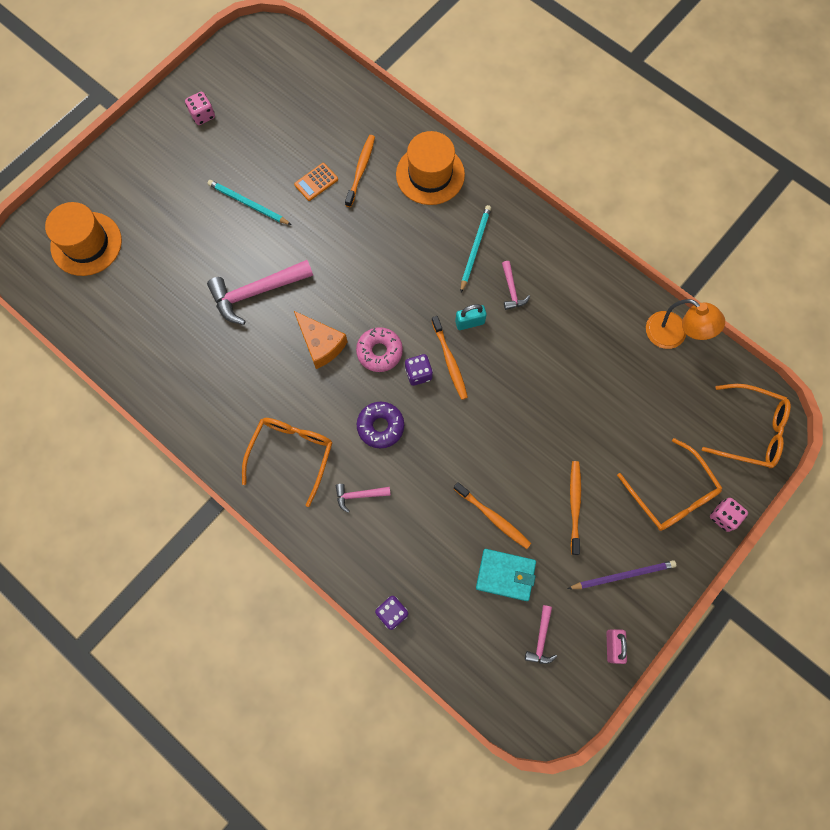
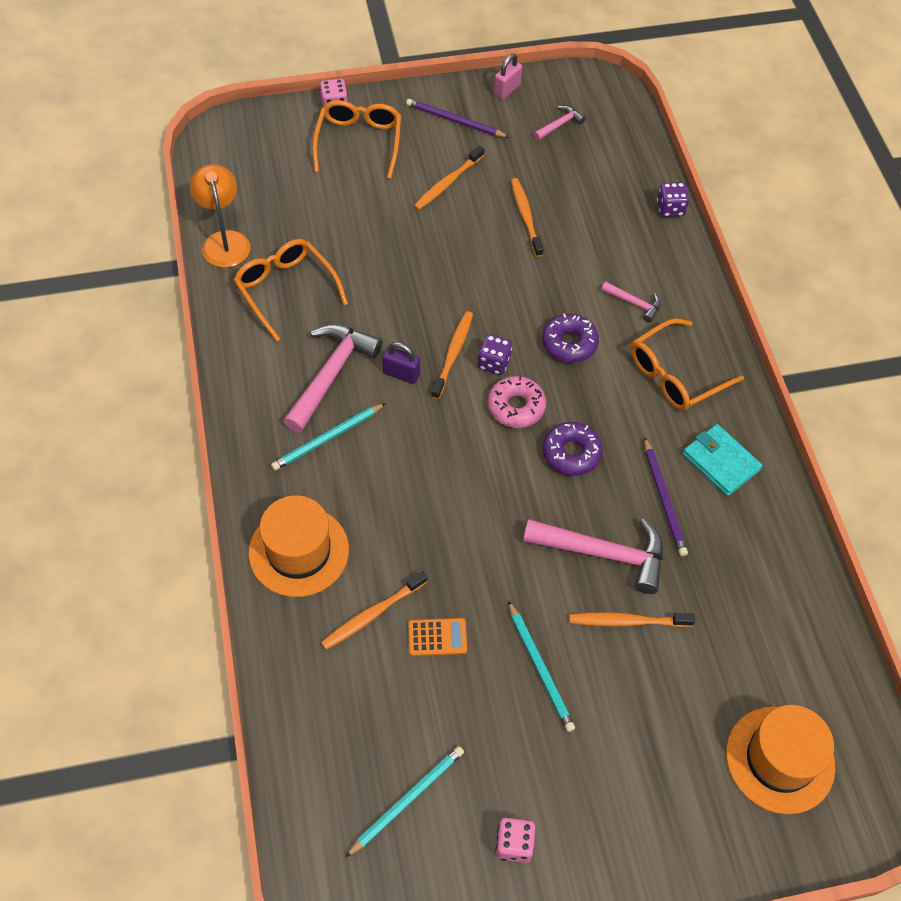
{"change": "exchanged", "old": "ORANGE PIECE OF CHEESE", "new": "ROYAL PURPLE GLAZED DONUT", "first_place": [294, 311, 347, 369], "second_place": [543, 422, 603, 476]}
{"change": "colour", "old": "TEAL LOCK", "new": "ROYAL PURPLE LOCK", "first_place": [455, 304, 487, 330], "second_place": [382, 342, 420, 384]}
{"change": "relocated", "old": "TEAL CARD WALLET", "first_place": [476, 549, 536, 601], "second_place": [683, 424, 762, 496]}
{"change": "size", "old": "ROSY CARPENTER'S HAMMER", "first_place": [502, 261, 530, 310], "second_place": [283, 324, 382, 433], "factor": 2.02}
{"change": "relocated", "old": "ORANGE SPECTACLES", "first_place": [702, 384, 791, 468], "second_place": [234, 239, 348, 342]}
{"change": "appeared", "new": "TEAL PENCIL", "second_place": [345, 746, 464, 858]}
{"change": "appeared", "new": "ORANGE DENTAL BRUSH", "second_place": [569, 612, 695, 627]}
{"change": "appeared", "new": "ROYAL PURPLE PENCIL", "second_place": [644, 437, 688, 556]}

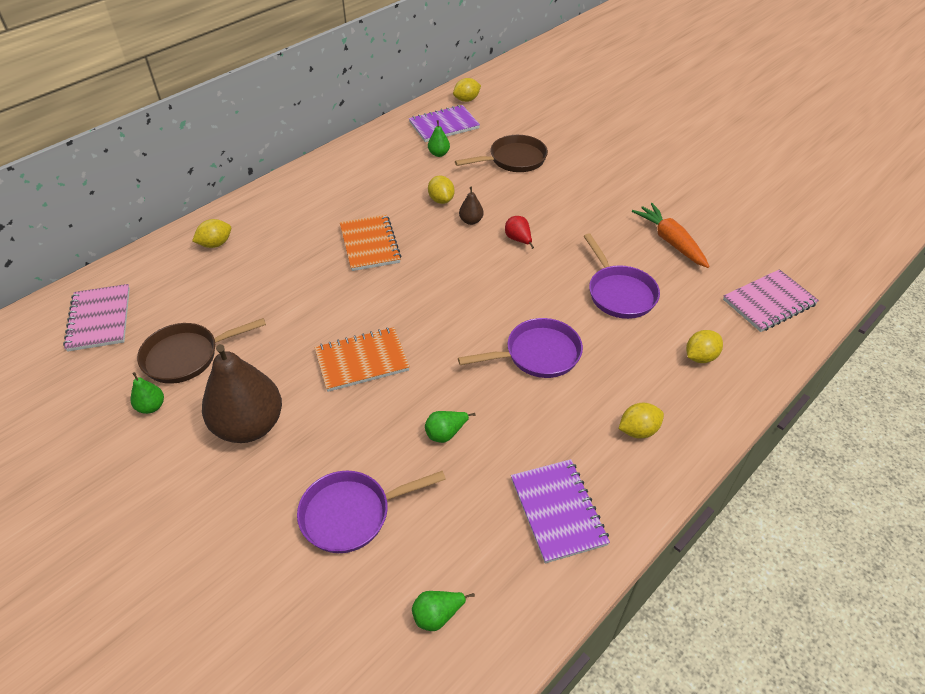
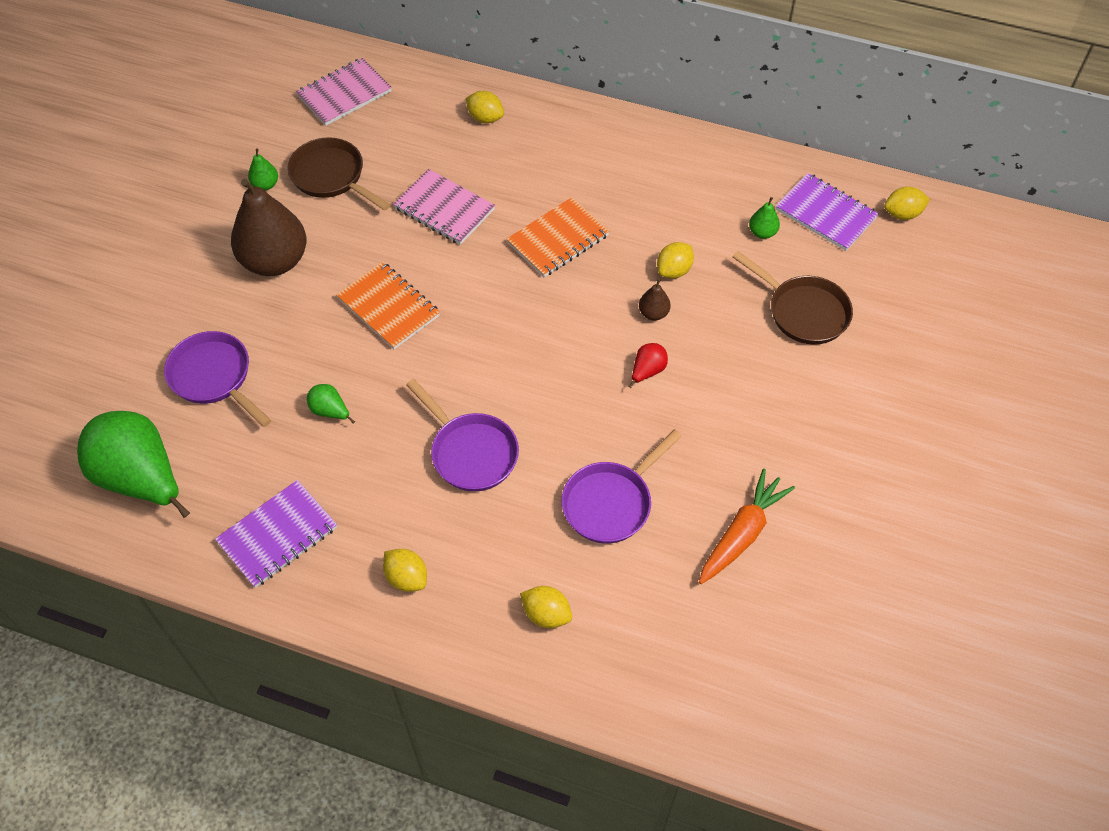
{"change": "size", "old": "GREEN TOY PEAR", "first_place": [412, 591, 475, 631], "second_place": [77, 411, 190, 518], "factor": 2.38}
{"change": "spun", "old": "BRIGHT YELLOW TOY LEMON", "first_place": [453, 78, 481, 102], "second_place": [884, 186, 930, 220], "degrees": -45}
{"change": "relocated", "old": "ROSY EXERCISE BOOK", "first_place": [723, 269, 819, 332], "second_place": [393, 169, 495, 245]}

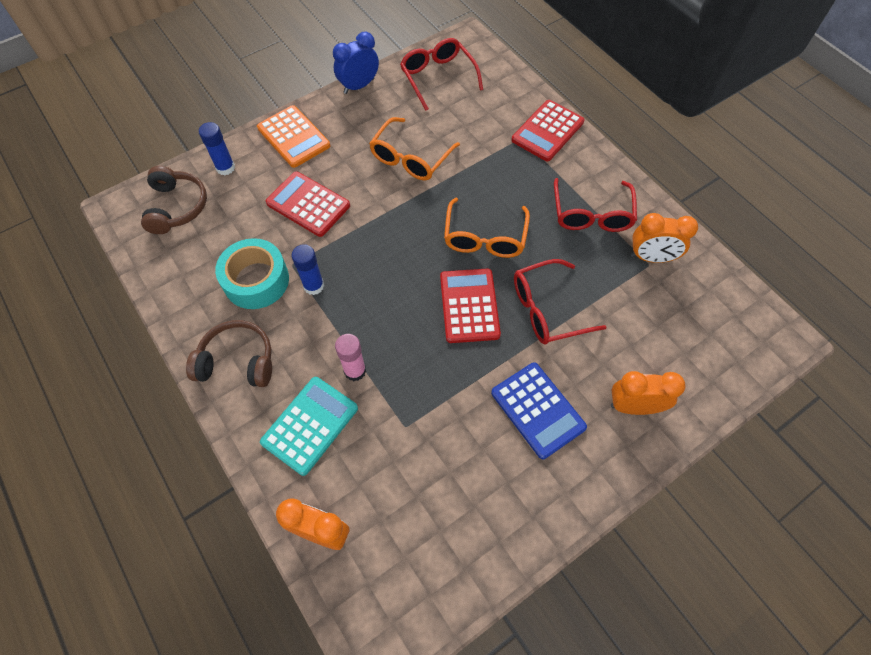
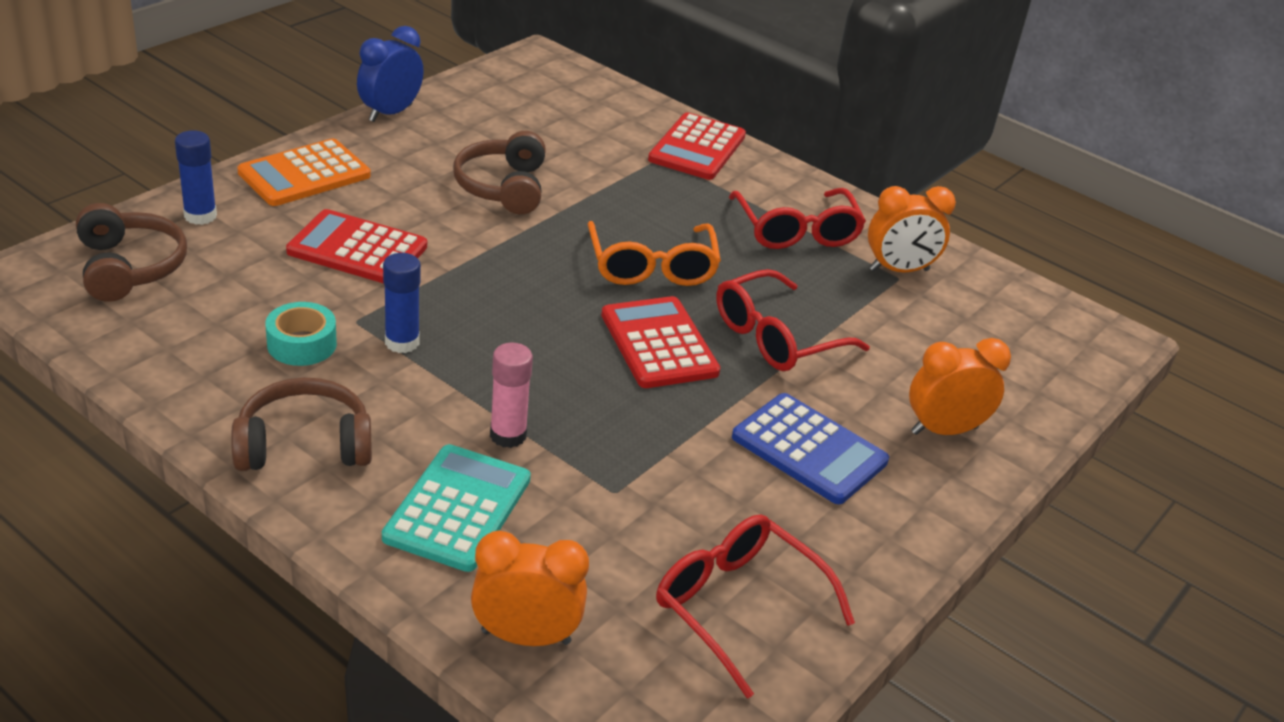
{"change": "size", "old": "TEAL ROLL OF TAPE", "first_place": [215, 238, 289, 309], "second_place": [265, 302, 337, 366], "factor": 0.62}
{"change": "spun", "old": "ORANGE ADDING MACHINE", "first_place": [257, 105, 330, 168], "second_place": [237, 138, 371, 206], "degrees": 105}
{"change": "exchanged", "old": "ORANGE SPECTACLES", "new": "DARK BROWN HEADSET", "first_place": [369, 117, 460, 181], "second_place": [453, 131, 546, 214]}
{"change": "relocated", "old": "CRIMSON SPECTACLES", "first_place": [400, 38, 483, 111], "second_place": [656, 514, 855, 699]}

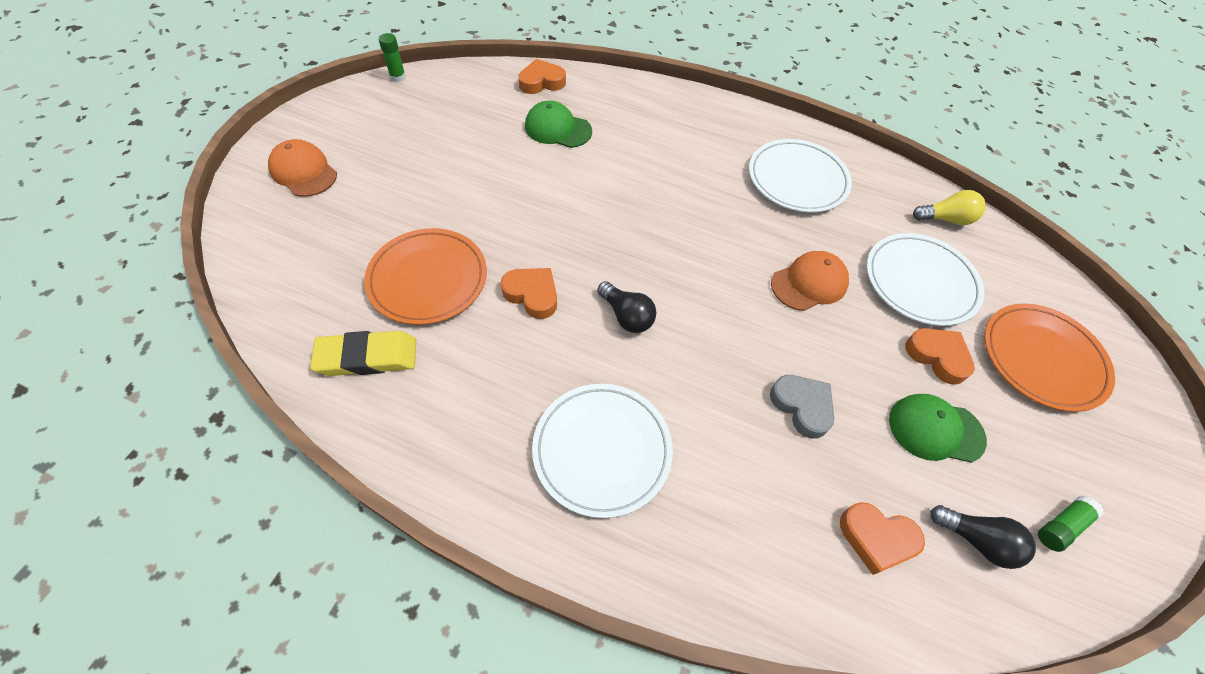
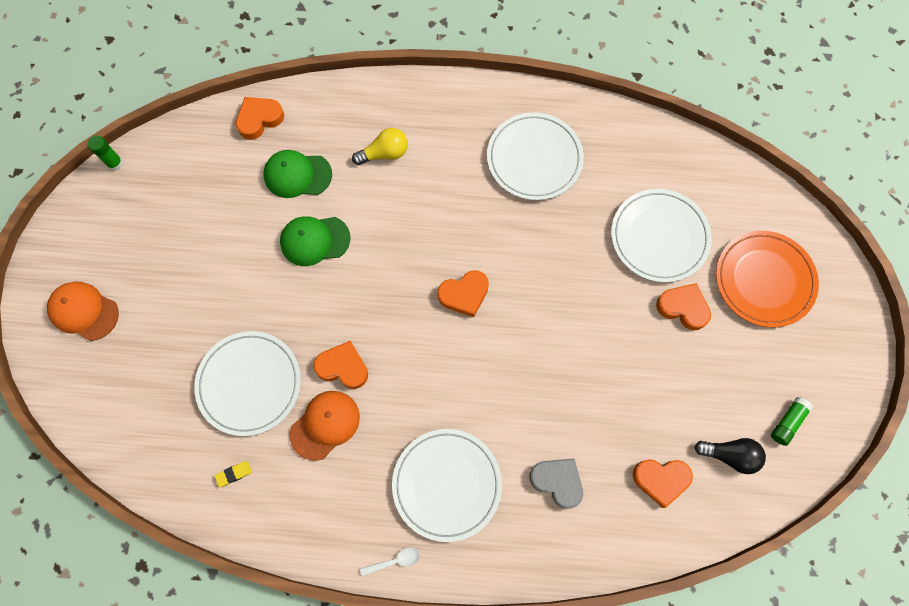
{"change": "size", "old": "BRIGHT YELLOW ERASER", "first_place": [310, 331, 416, 376], "second_place": [215, 461, 252, 487], "factor": 0.43}
{"change": "colour", "old": "ORANGE FLAT DISH", "new": "PURE WHITE FLAT DISH", "first_place": [364, 228, 487, 325], "second_place": [194, 331, 301, 436]}
{"change": "missing", "old": "EBONY LIGHT BULB", "first_place": [597, 281, 656, 333]}
{"change": "relocated", "old": "ASH-GREY HEART SHAPE", "first_place": [770, 375, 834, 439], "second_place": [529, 459, 583, 509]}
{"change": "relocated", "old": "ORANGE BASEBALL CAP", "first_place": [771, 251, 849, 311], "second_place": [289, 391, 360, 461]}
{"change": "relocated", "old": "GREEN BASEBALL CAP", "first_place": [889, 394, 987, 463], "second_place": [280, 216, 350, 266]}
{"change": "relocated", "old": "BRIGHT YELLOW LIGHT BULB", "first_place": [913, 190, 986, 225], "second_place": [352, 128, 408, 165]}
{"change": "appeared", "new": "PURE WHITE TABLESPOON", "second_place": [360, 547, 420, 576]}
{"change": "appeared", "new": "ORANGE HEART SHAPE", "second_place": [437, 270, 489, 317]}

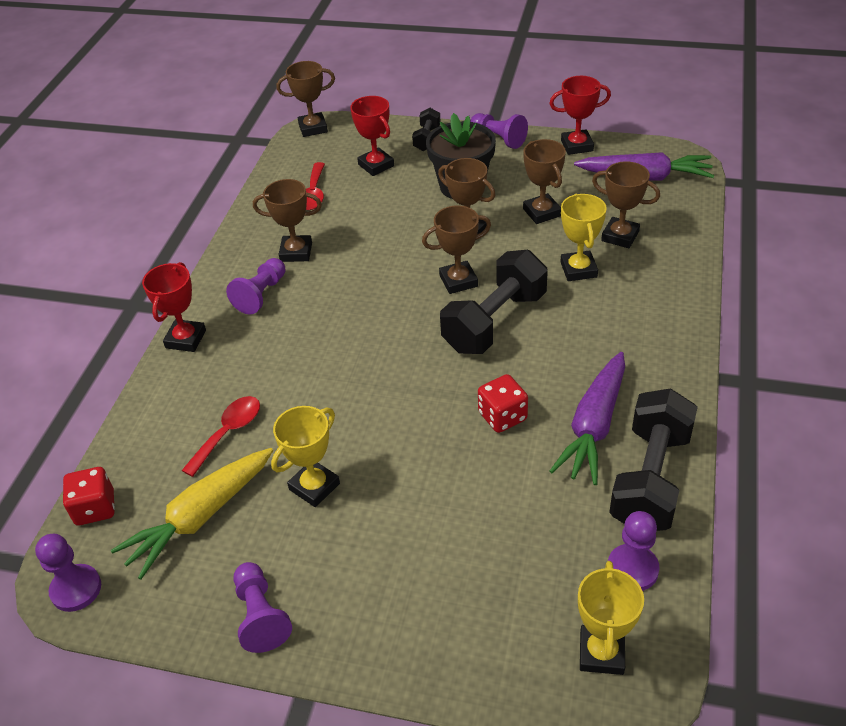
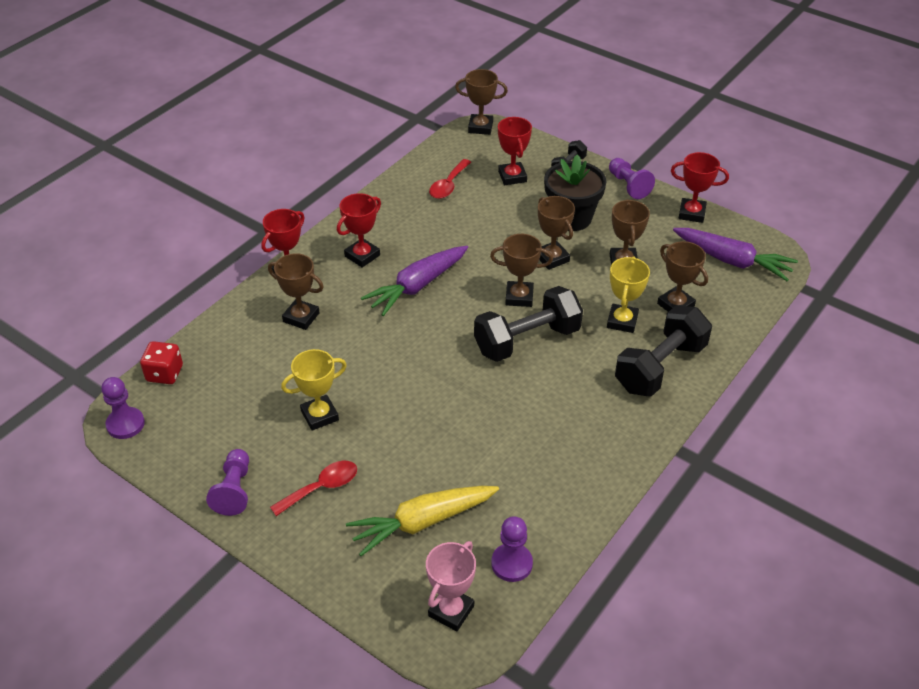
{"change": "relocated", "old": "BRIGHT YELLOW ROOT VEGETABLE", "first_place": [111, 448, 273, 580], "second_place": [346, 486, 499, 556]}
{"change": "relocated", "old": "CRIMSON TABLESPOON", "first_place": [182, 396, 260, 477], "second_place": [270, 461, 357, 516]}
{"change": "exchanged", "old": "ROYAL PURPLE PAWN", "new": "CRIMSON PRIZE CUP", "first_place": [226, 258, 286, 315], "second_place": [337, 193, 381, 268]}
{"change": "relocated", "old": "DARK BROWN PRIZE CUP", "first_place": [253, 179, 322, 262], "second_place": [268, 253, 324, 330]}
{"change": "missing", "old": "CRIMSON DIE", "first_place": [478, 374, 528, 433]}
{"change": "relocated", "old": "ROYAL PURPLE ROOT VEGETABLE", "first_place": [550, 352, 625, 485], "second_place": [361, 246, 468, 316]}
{"change": "colour", "old": "BRIGHT YELLOW PRIZE CUP", "new": "ROSY PRIZE CUP", "first_place": [578, 561, 644, 675], "second_place": [426, 541, 476, 631]}
{"change": "relocated", "old": "EBONY HAND WEIGHT", "first_place": [609, 388, 698, 531], "second_place": [615, 306, 712, 397]}

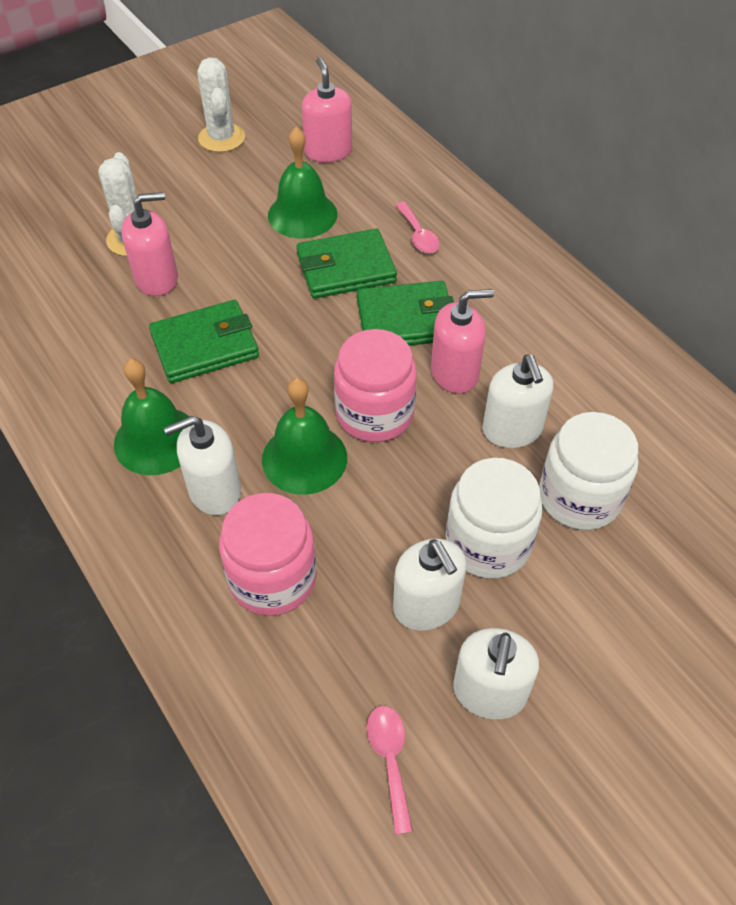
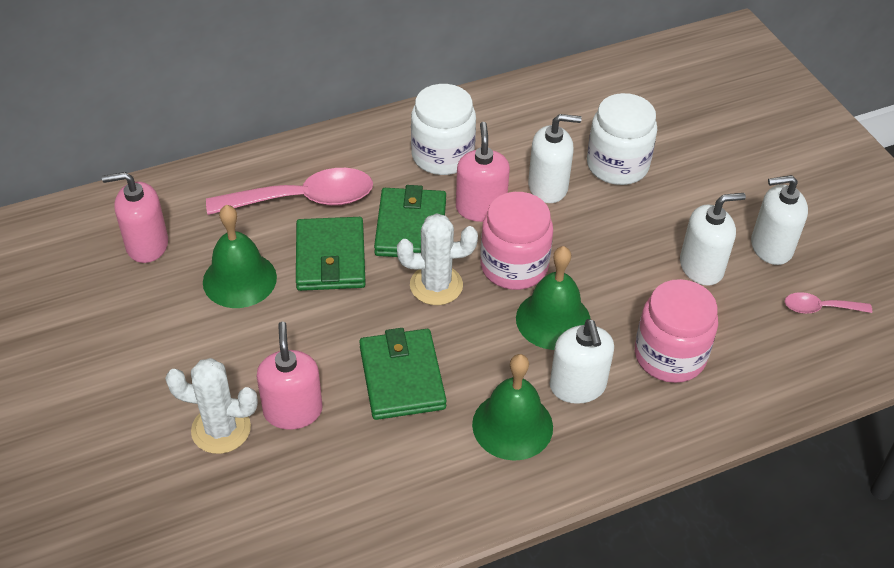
{"change": "relocated", "old": "PURE WHITE SAGUARO CACTUS", "first_place": [197, 57, 245, 152], "second_place": [397, 213, 478, 305]}
{"change": "size", "old": "ROSY TABLESPOON", "first_place": [396, 202, 440, 253], "second_place": [206, 168, 373, 215], "factor": 2.03}
{"change": "relocated", "old": "PURE WHITE PRESERVE JAR", "first_place": [446, 458, 543, 579], "second_place": [411, 84, 476, 175]}
{"change": "spun", "old": "PURE WHITE SOAP DISPENSER", "first_place": [453, 628, 539, 719], "second_place": [751, 175, 808, 265], "degrees": 150}

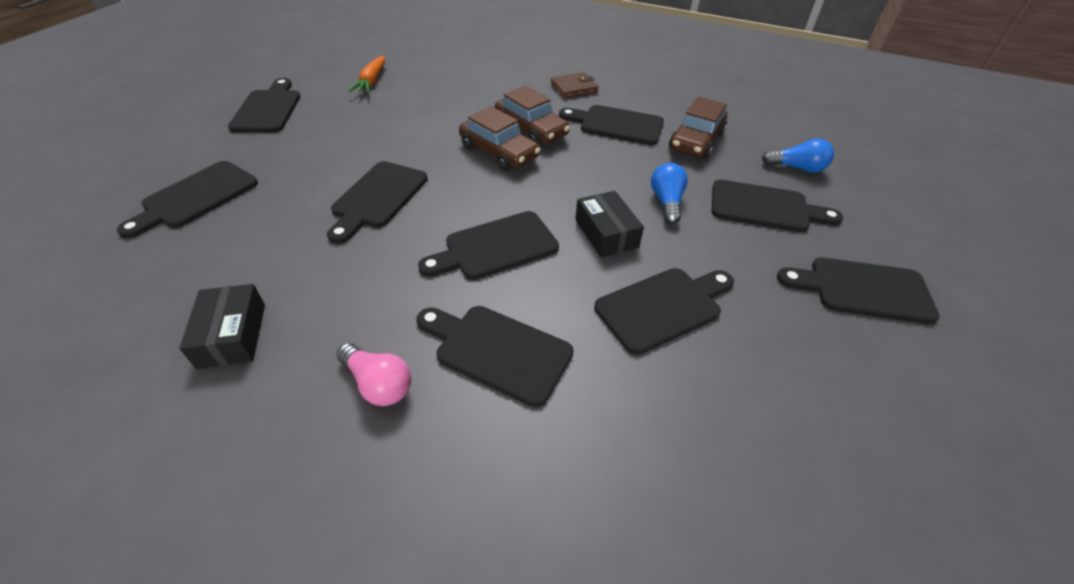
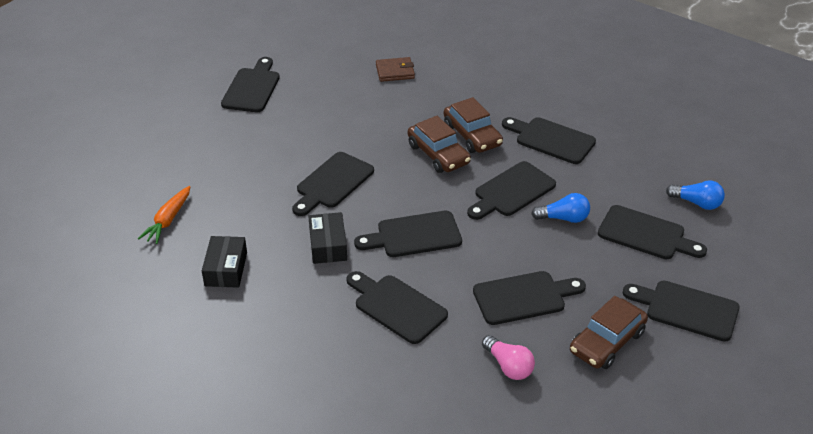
{"change": "relocated", "old": "EBONY BREAD BOARD", "first_place": [117, 161, 258, 238], "second_place": [467, 161, 556, 220]}
{"change": "relocated", "old": "ROSY LIGHT BULB", "first_place": [336, 343, 411, 406], "second_place": [482, 335, 535, 380]}
{"change": "relocated", "old": "ORANGE ROOT VEGETABLE", "first_place": [349, 56, 385, 93], "second_place": [138, 186, 190, 244]}
{"change": "relocated", "old": "DARK BROWN CARD WALLET", "first_place": [550, 72, 599, 98], "second_place": [376, 57, 415, 82]}
{"change": "relocated", "old": "EBONY PARCEL", "first_place": [575, 191, 644, 258], "second_place": [308, 212, 347, 264]}
{"change": "spun", "old": "COBALT LIGHT BULB", "first_place": [651, 163, 688, 224], "second_place": [531, 193, 590, 223], "degrees": 75}
{"change": "relocated", "old": "DARK BROWN TOY CAR", "first_place": [669, 96, 727, 159], "second_place": [570, 296, 648, 369]}

